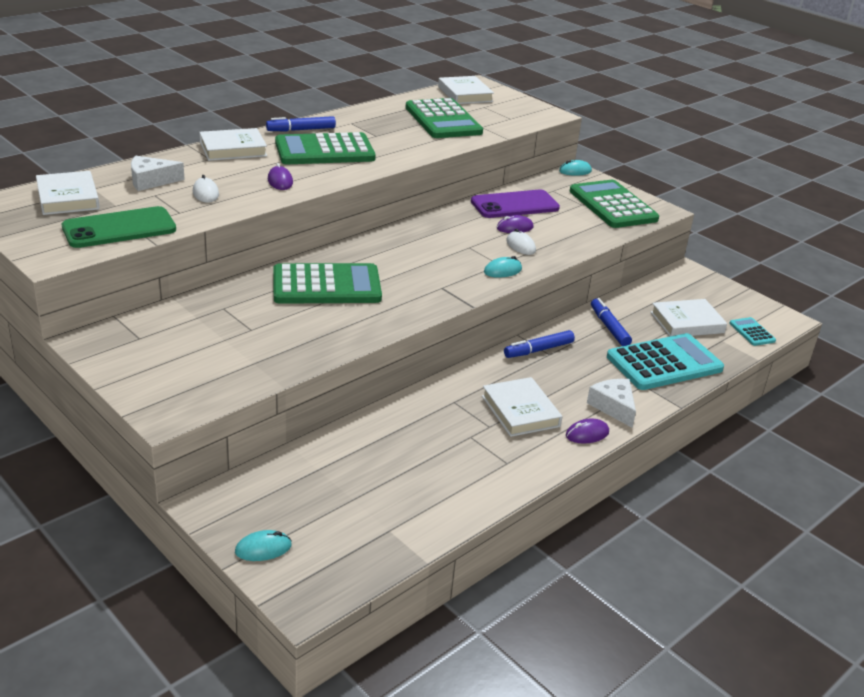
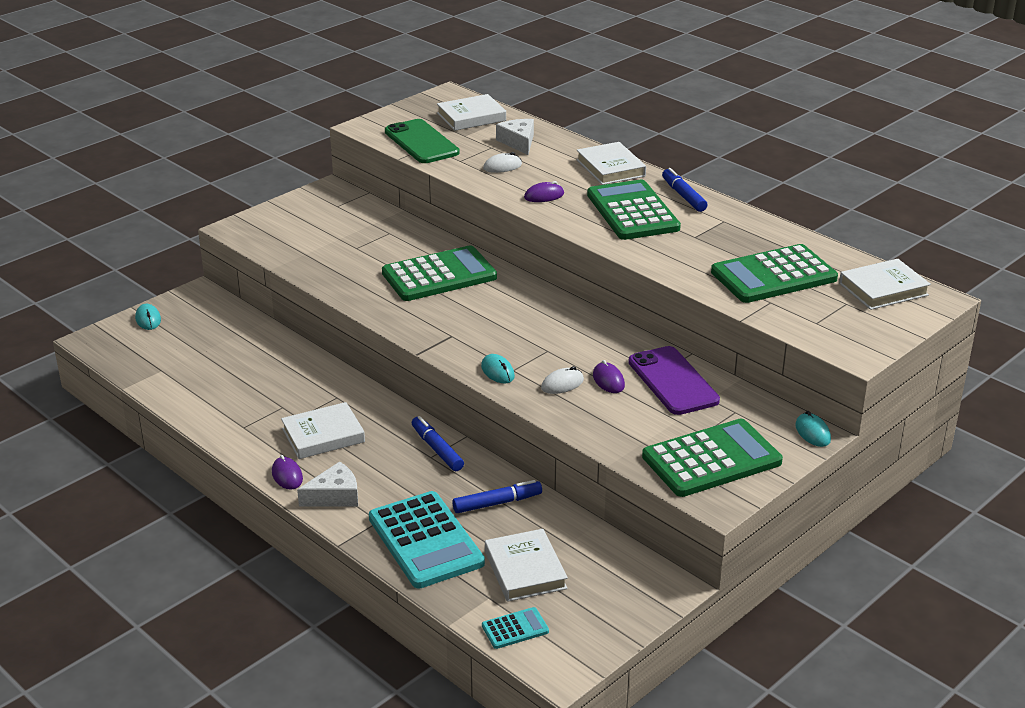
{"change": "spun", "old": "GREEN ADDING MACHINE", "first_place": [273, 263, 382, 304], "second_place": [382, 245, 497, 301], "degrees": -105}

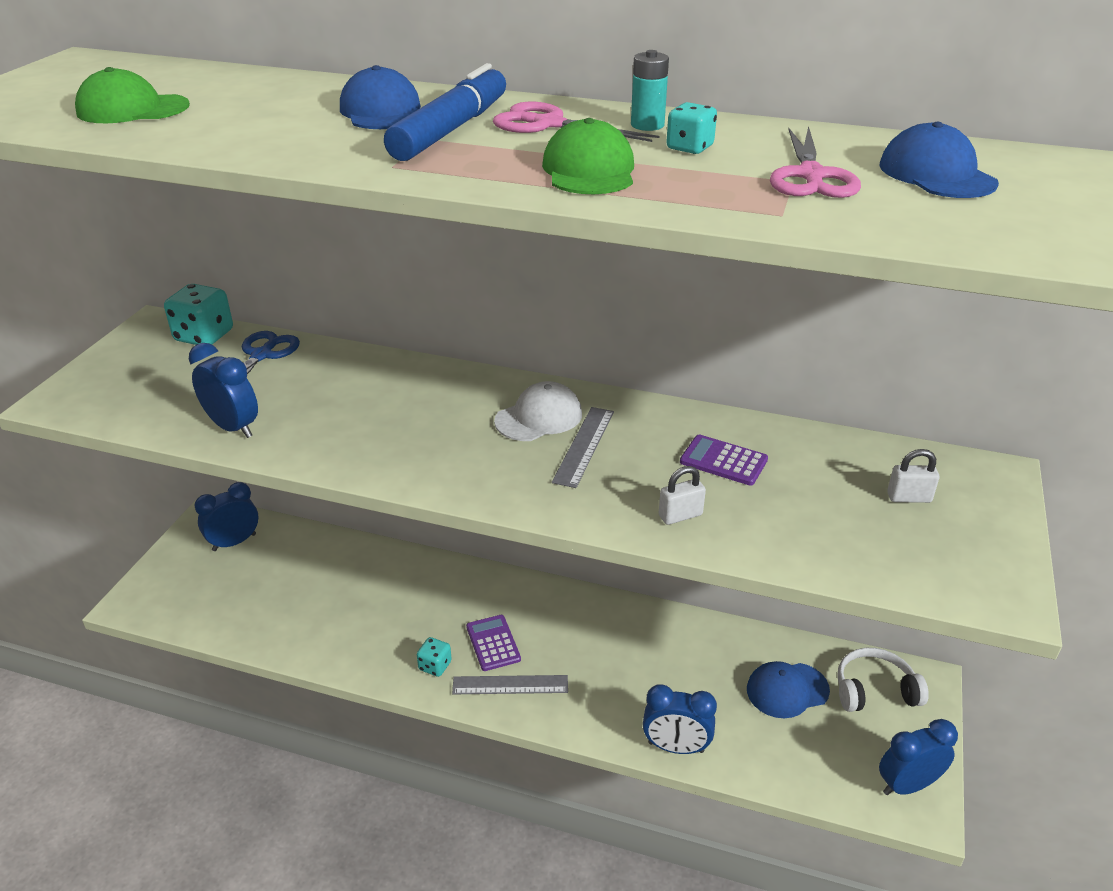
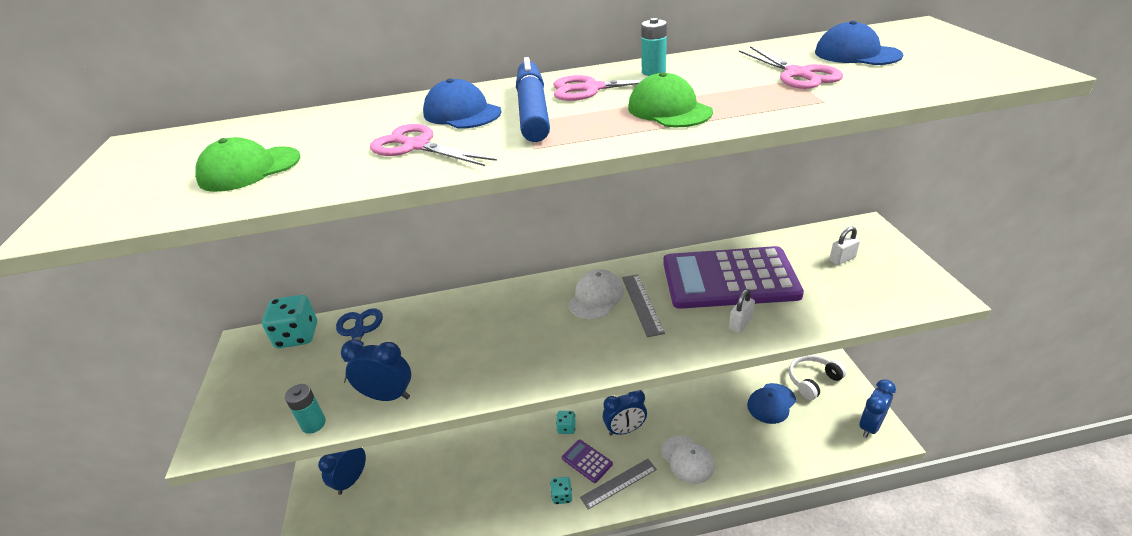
{"change": "relocated", "old": "COBALT ALARM CLOCK", "first_place": [643, 684, 717, 754], "second_place": [603, 390, 647, 435]}
{"change": "relocated", "old": "TEAL DIE", "first_place": [666, 102, 717, 154], "second_place": [556, 411, 576, 434]}
{"change": "size", "old": "ROYAL PURPLE ADDING MACHINE", "first_place": [680, 434, 768, 486], "second_place": [663, 246, 804, 309], "factor": 2.37}
{"change": "appeared", "new": "TEAL BATTERY", "second_place": [285, 384, 326, 434]}
{"change": "appeared", "new": "ROSY SCISSORS", "second_place": [370, 124, 497, 166]}
{"change": "appeared", "new": "PURE WHITE BASEBALL CAP", "second_place": [661, 435, 714, 484]}

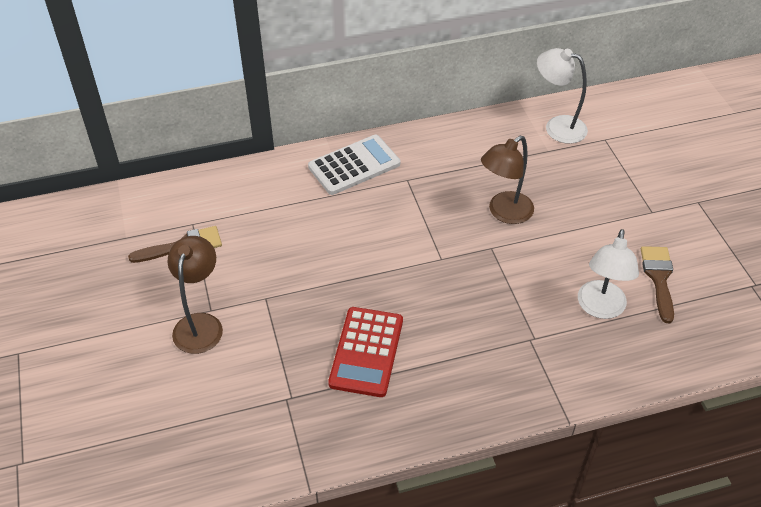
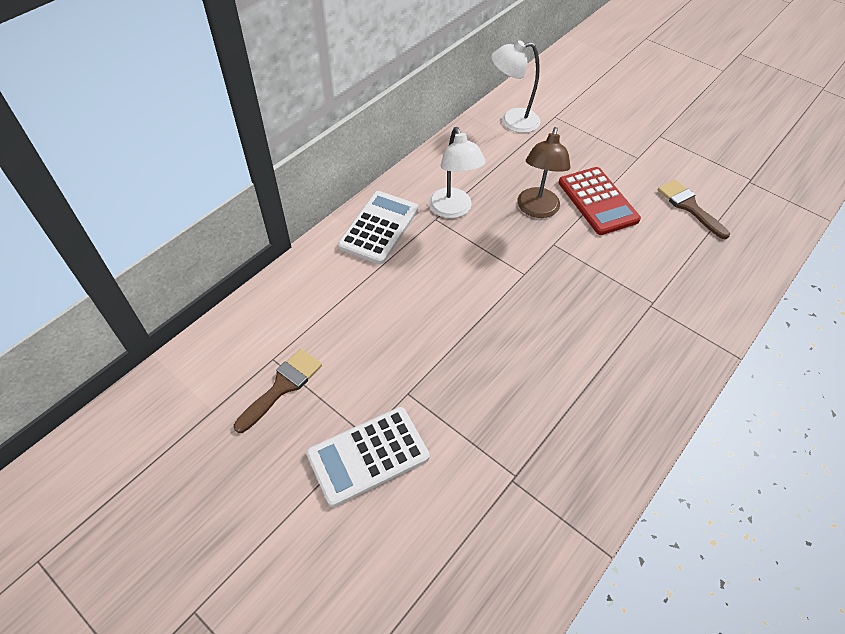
{"change": "exchanged", "old": "DARK BROWN READING LAMP", "new": "PURE WHITE ADDING MACHINE", "first_place": [168, 236, 223, 354], "second_place": [306, 407, 430, 507]}
{"change": "relocated", "old": "CRIMSON ADDING MACHINE", "first_place": [328, 307, 403, 397], "second_place": [559, 167, 641, 235]}
{"change": "relocated", "old": "PURE WHITE READING LAMP", "first_place": [578, 229, 639, 319], "second_place": [429, 127, 486, 218]}

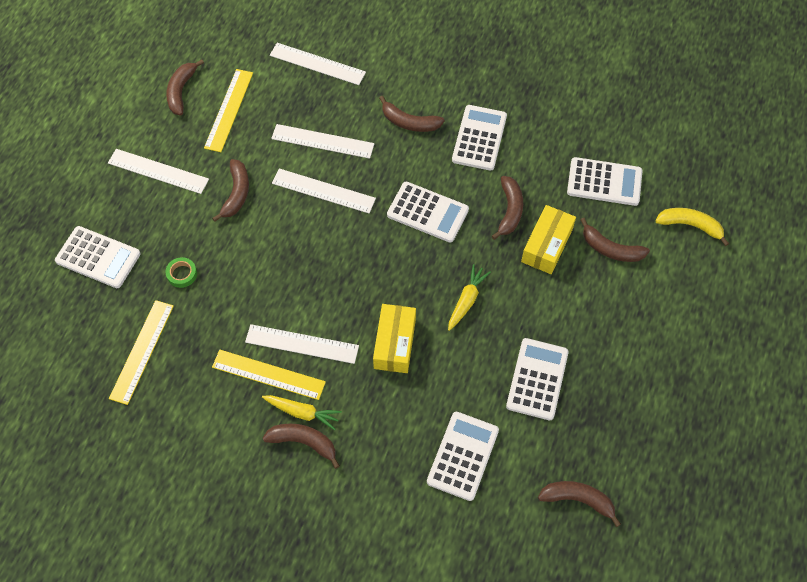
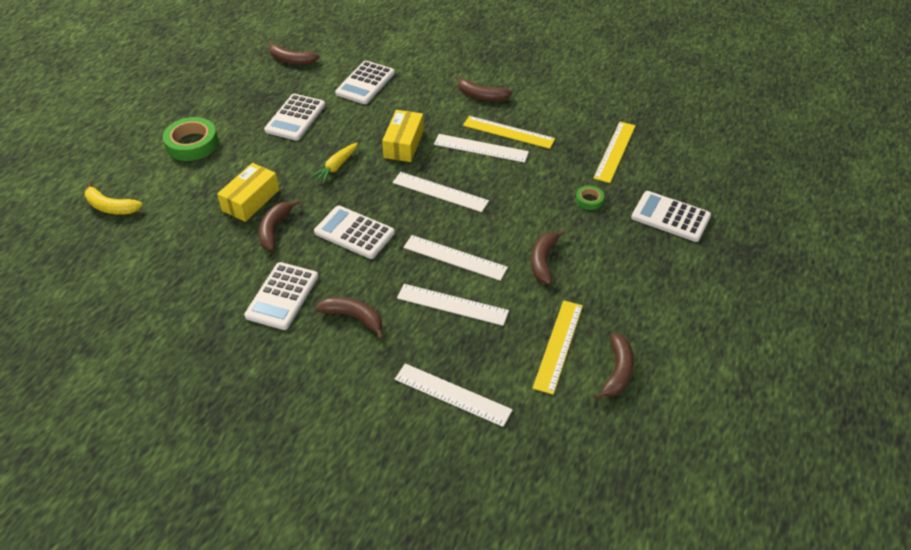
{"change": "relocated", "old": "PURE WHITE MEASURING STICK", "first_place": [108, 149, 209, 194], "second_place": [392, 172, 489, 212]}
{"change": "missing", "old": "BRIGHT YELLOW ROOT VEGETABLE", "first_place": [262, 395, 342, 430]}
{"change": "missing", "old": "PURE WHITE ADDING MACHINE", "first_place": [567, 157, 643, 206]}
{"change": "missing", "old": "DARK BROWN TOY BANANA", "first_place": [581, 218, 650, 262]}
{"change": "appeared", "new": "GREEN ROLL OF TAPE", "second_place": [163, 117, 218, 161]}

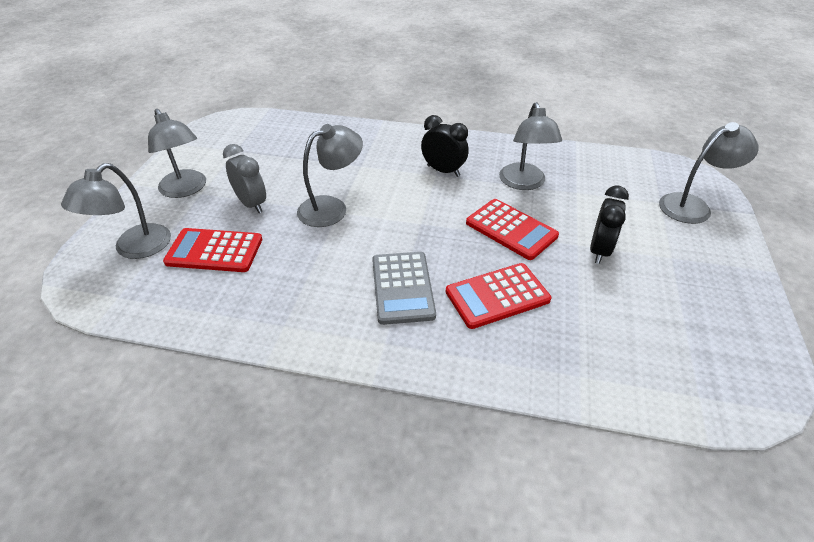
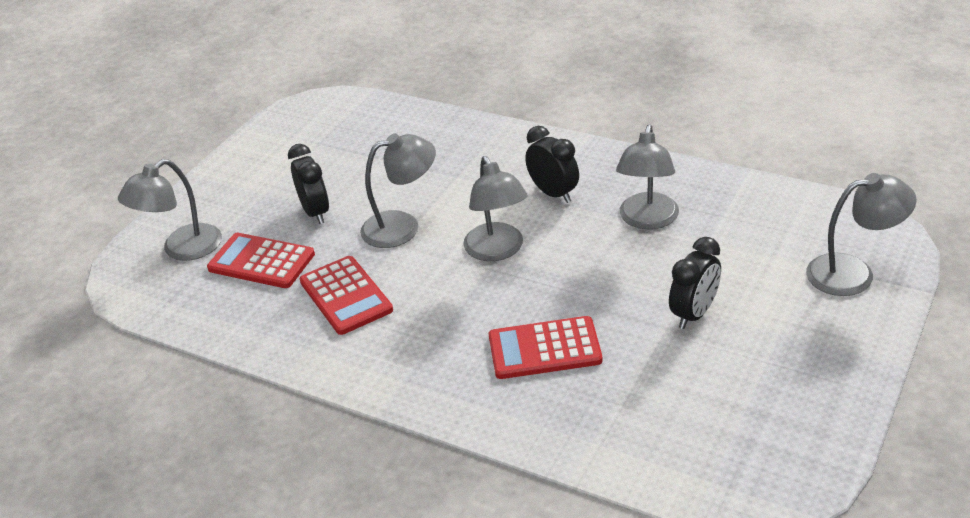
{"change": "relocated", "old": "ASH-GREY READING LAMP", "first_place": [148, 109, 206, 198], "second_place": [463, 156, 528, 261]}
{"change": "colour", "old": "ASH-GREY ALARM CLOCK", "new": "EBONY ALARM CLOCK", "first_place": [223, 144, 266, 213], "second_place": [288, 144, 329, 224]}
{"change": "missing", "old": "ASH-GREY ADDING MACHINE", "first_place": [372, 252, 436, 325]}
{"change": "relocated", "old": "CRIMSON ADDING MACHINE", "first_place": [466, 199, 559, 260], "second_place": [300, 256, 393, 335]}

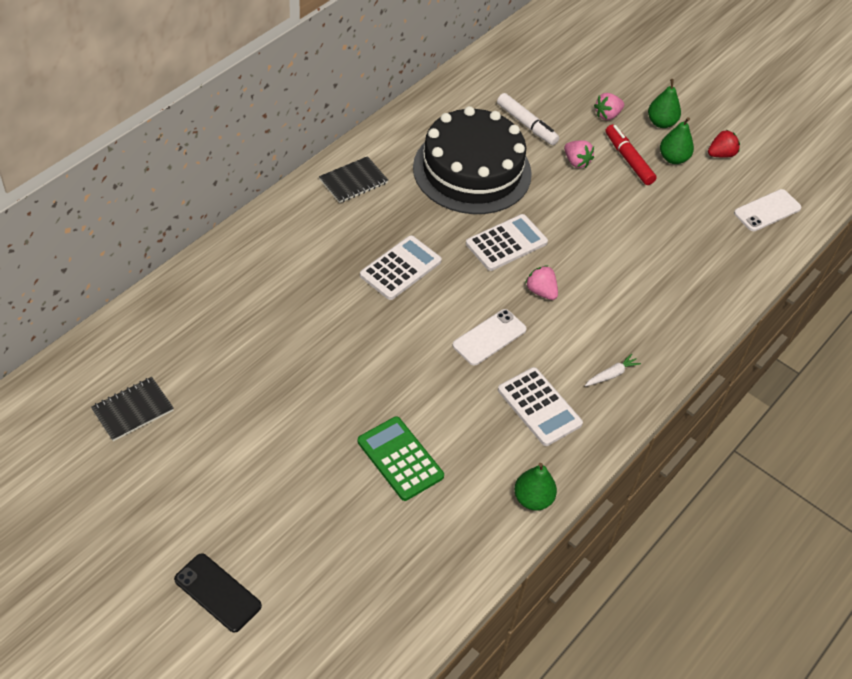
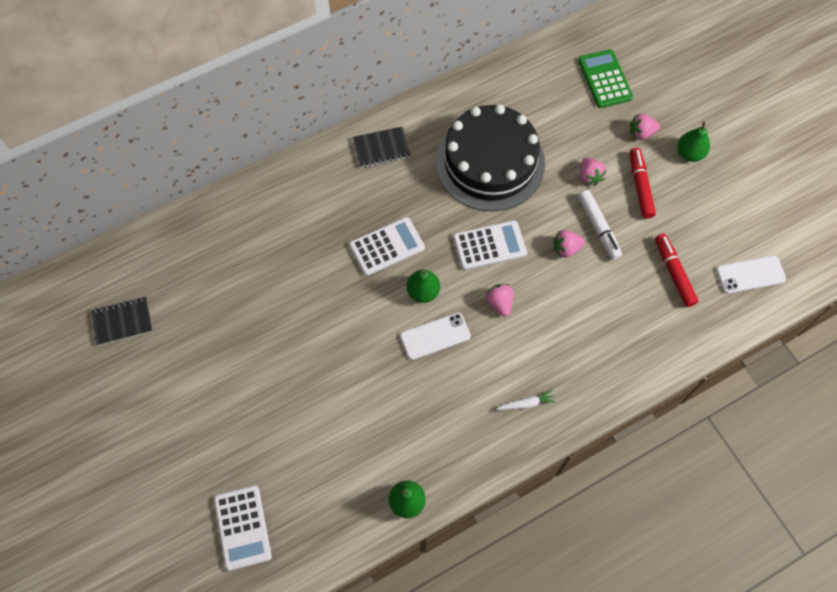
{"change": "missing", "old": "EBONY SMARTPHONE", "first_place": [174, 553, 262, 632]}
{"change": "relocated", "old": "GREEN ADDING MACHINE", "first_place": [358, 417, 444, 501], "second_place": [578, 49, 633, 108]}
{"change": "relocated", "old": "PURE WHITE MARKER PEN", "first_place": [497, 93, 559, 145], "second_place": [578, 190, 622, 260]}
{"change": "relocated", "old": "PURE WHITE ADDING MACHINE", "first_place": [498, 367, 583, 446], "second_place": [214, 485, 272, 571]}
{"change": "relocated", "old": "GREEN TOY PEAR", "first_place": [660, 117, 694, 164], "second_place": [407, 269, 440, 303]}
{"change": "missing", "old": "CRIMSON TOY STRAWBERRY", "first_place": [708, 130, 740, 158]}
{"change": "appeared", "new": "ROSY TOY STRAWBERRY", "second_place": [553, 230, 585, 257]}
{"change": "appeared", "new": "CRIMSON MARKER PEN", "second_place": [655, 234, 699, 307]}

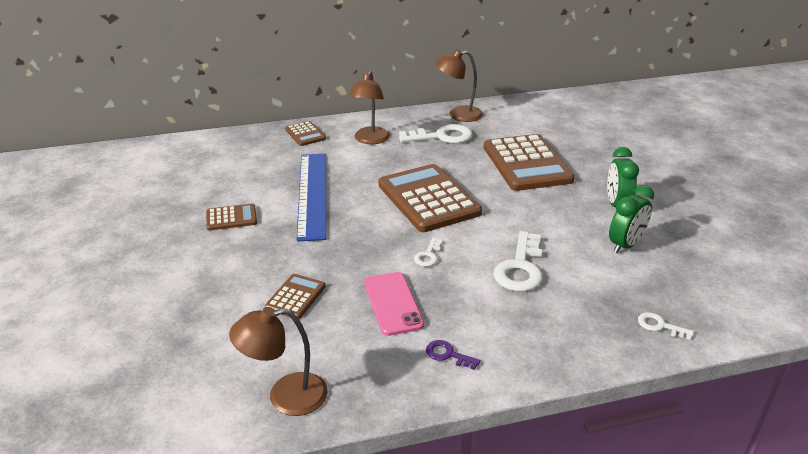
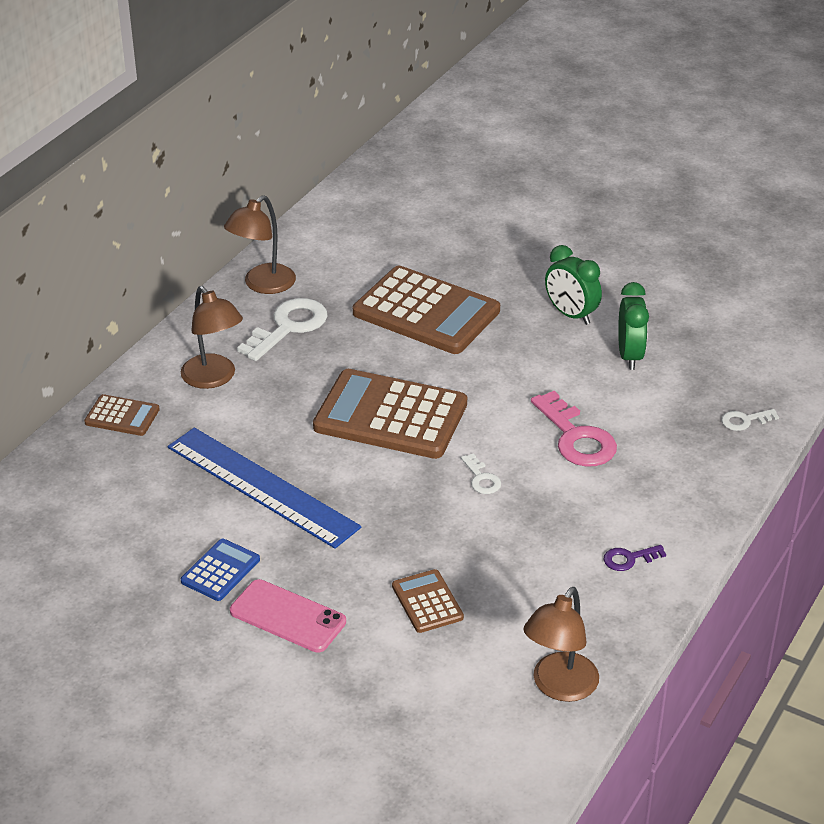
{"change": "colour", "old": "DARK BROWN ADDING MACHINE", "new": "COBALT ADDING MACHINE", "first_place": [206, 203, 257, 231], "second_place": [181, 539, 260, 601]}
{"change": "relocated", "old": "ROSY SMARTPHONE", "first_place": [364, 272, 424, 336], "second_place": [230, 579, 346, 653]}
{"change": "colour", "old": "PURE WHITE DOOR KEY", "new": "ROSY DOOR KEY", "first_place": [493, 231, 543, 292], "second_place": [531, 391, 617, 467]}

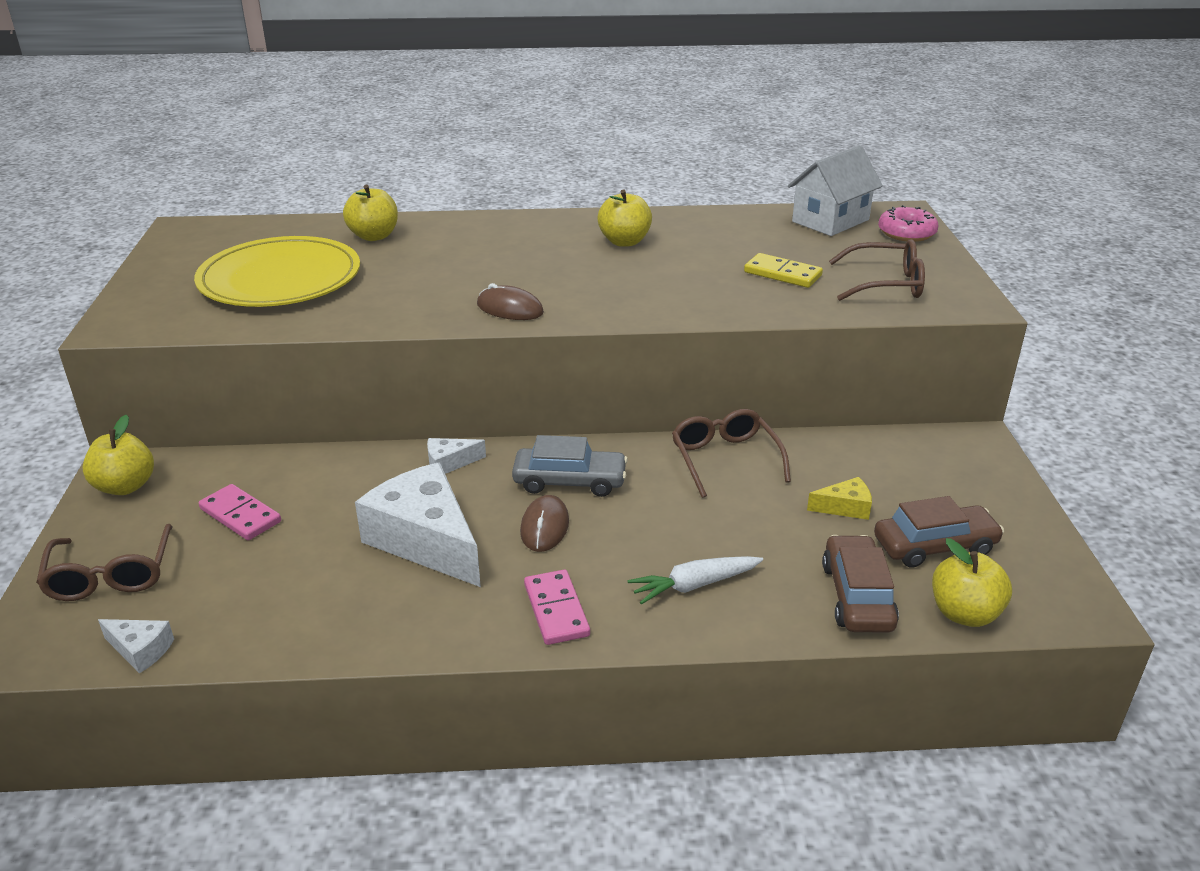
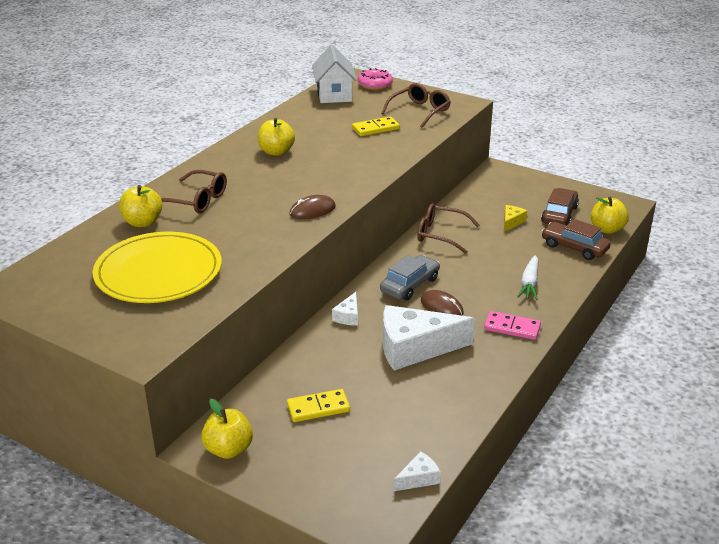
{"change": "relocated", "old": "DARK BROWN SPECTACLES", "first_place": [36, 524, 172, 601], "second_place": [161, 170, 227, 214]}
{"change": "colour", "old": "ROSY DOMINO", "new": "BRIGHT YELLOW DOMINO", "first_place": [199, 484, 281, 540], "second_place": [287, 389, 350, 422]}

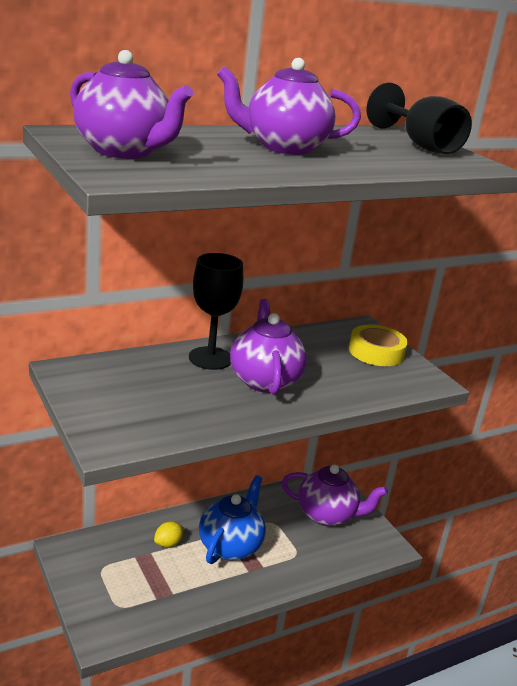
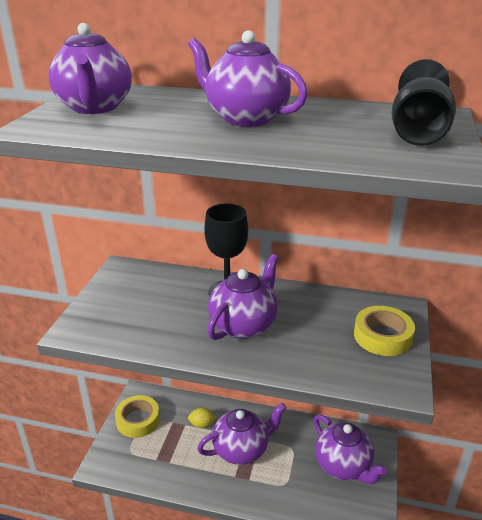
{"change": "colour", "old": "COBALT TEAPOT", "new": "ROYAL PURPLE TEAPOT", "first_place": [199, 475, 266, 564], "second_place": [197, 403, 286, 465]}
{"change": "appeared", "new": "BRIGHT YELLOW ROLL OF TAPE", "second_place": [115, 395, 160, 438]}

